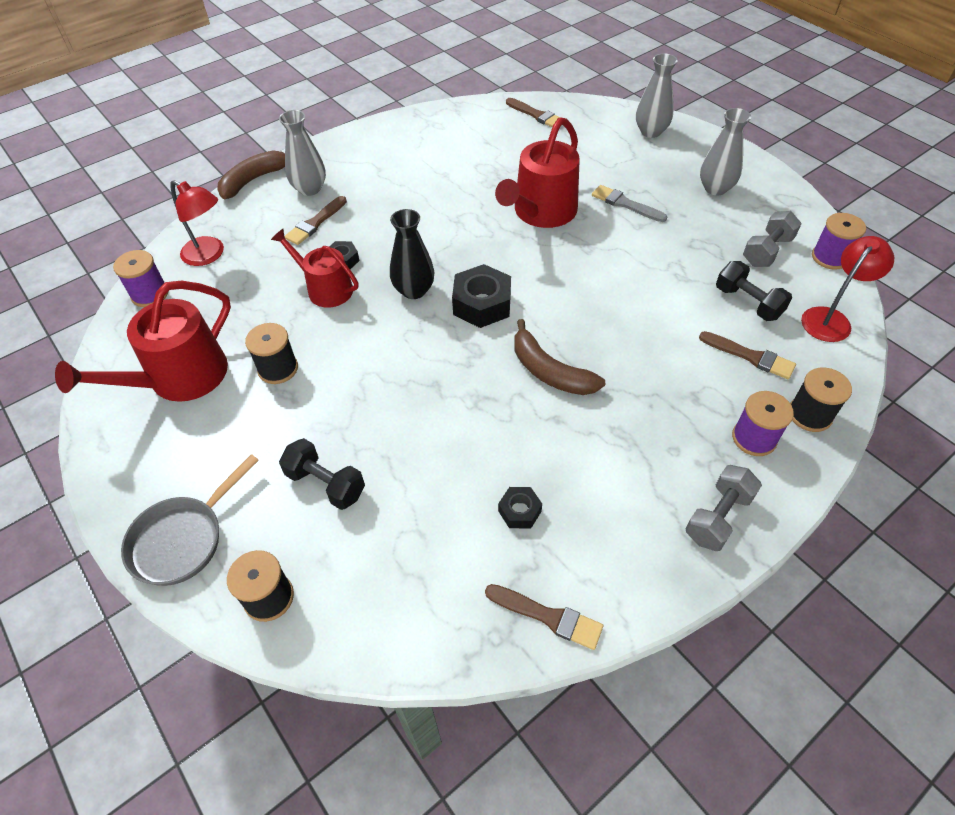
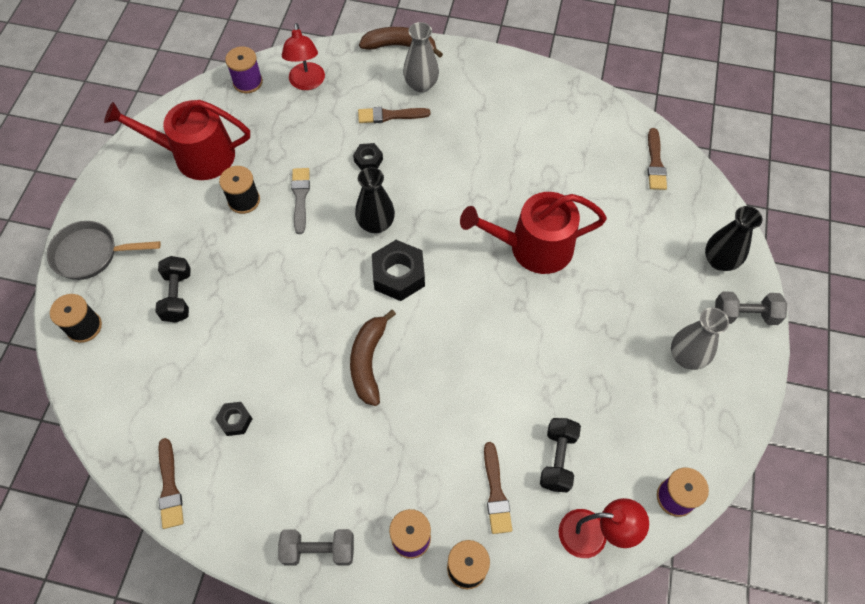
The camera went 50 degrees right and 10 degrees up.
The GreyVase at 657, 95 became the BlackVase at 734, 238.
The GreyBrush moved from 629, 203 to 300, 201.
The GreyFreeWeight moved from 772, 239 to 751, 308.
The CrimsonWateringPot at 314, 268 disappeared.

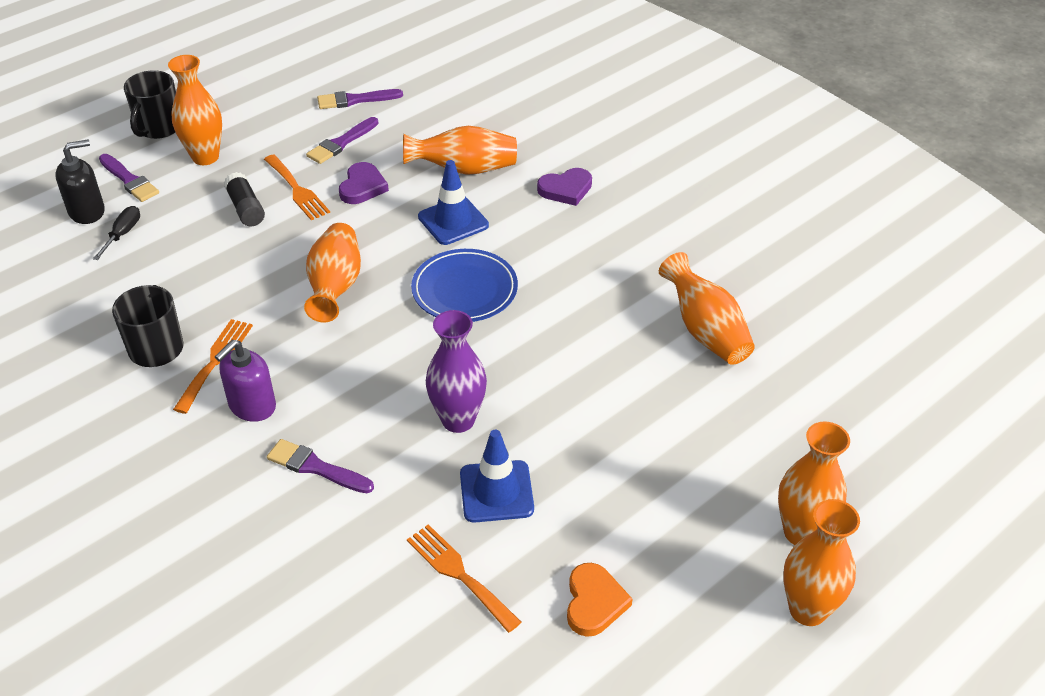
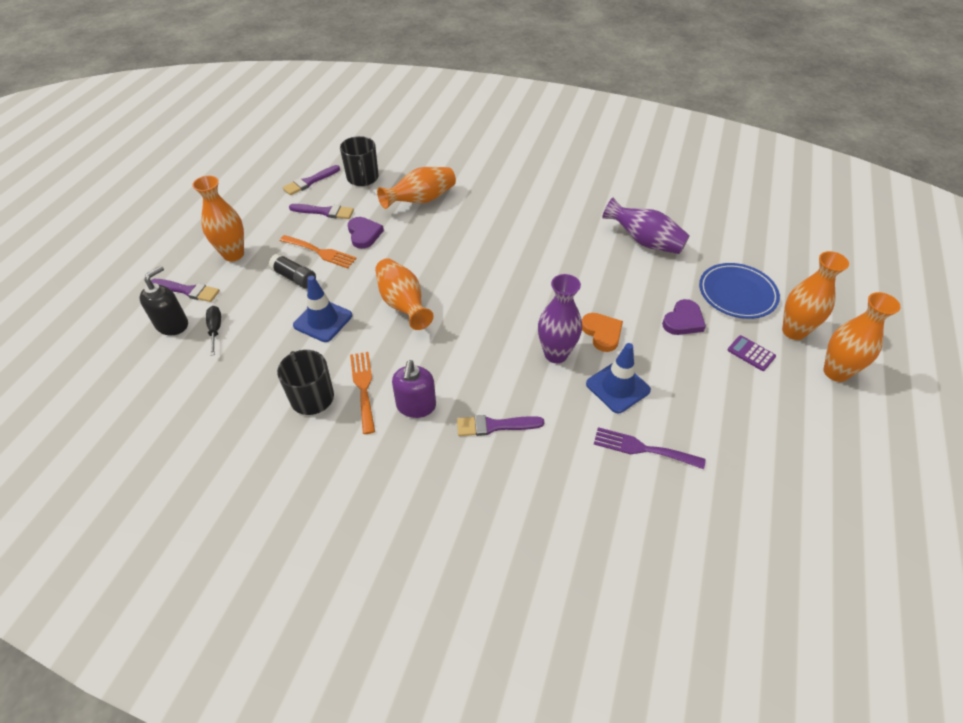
The camera went 30 degrees left and 5 degrees up.
The BlackCoffeeMug moved from 150, 104 to 359, 161.
The PurpleBrush at 342, 140 turned 90 degrees counterclockwise.
The BlueRoadCone moved from 453, 202 to 322, 309.
The PurpleHeartShape moved from 564, 187 to 684, 317.
The BluePlate moved from 464, 285 to 739, 291.
The OrangeColouredVase at 707, 308 became the PurpleVase at 646, 226.
The OrangeColouredDinnerFork at 464, 578 became the PurpleDinnerFork at 649, 448.
The OrangeColouredHeartShape moved from 599, 600 to 602, 332.
The PurplePocketCalculator at 752, 353 appeared.

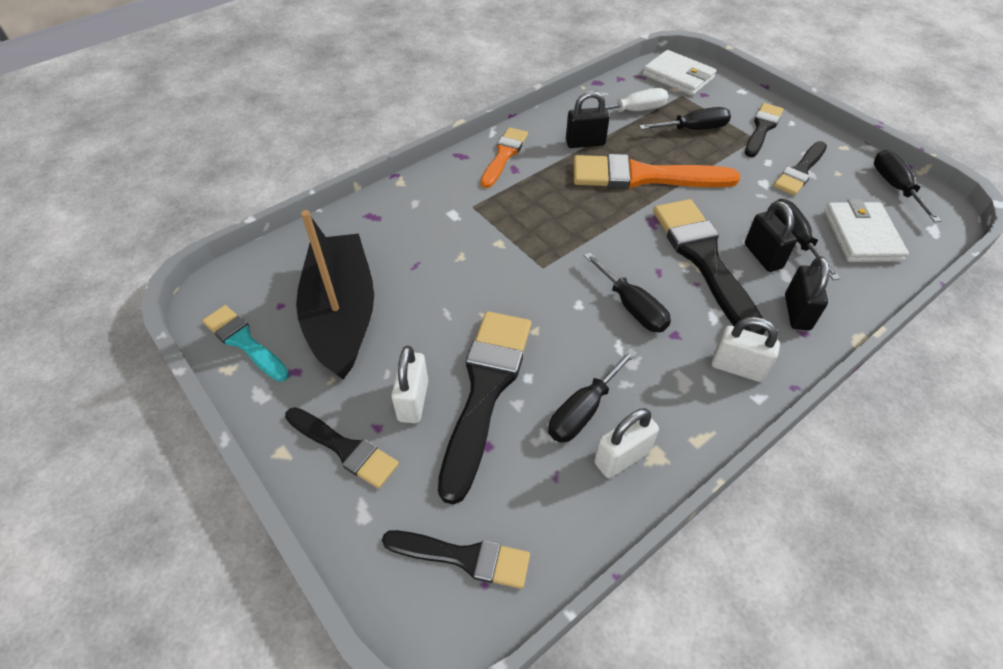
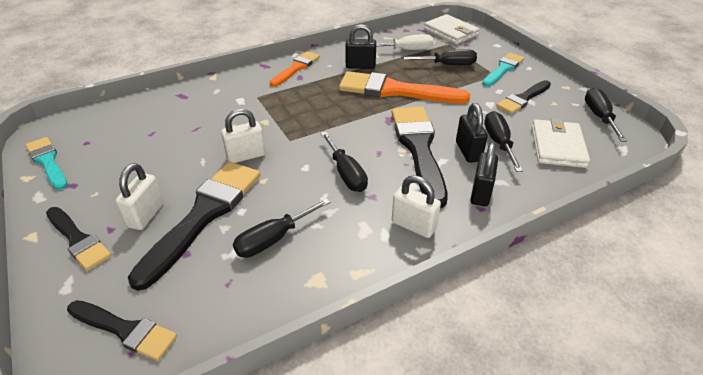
The camera went 10 degrees right and 10 degrees down.
The BlackBrush at 764, 130 became the TealBrush at 503, 70.
The BlackSailboat at 335, 295 disappeared.
The WhiteLock moved from 626, 443 to 243, 136.

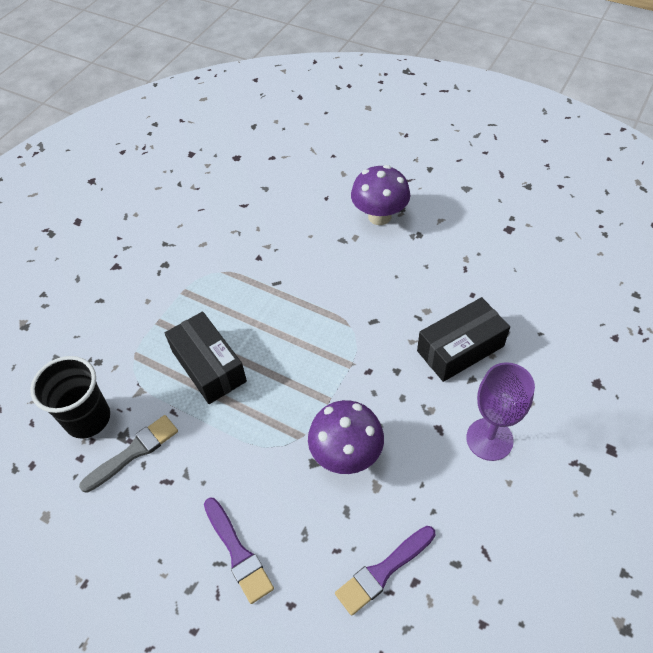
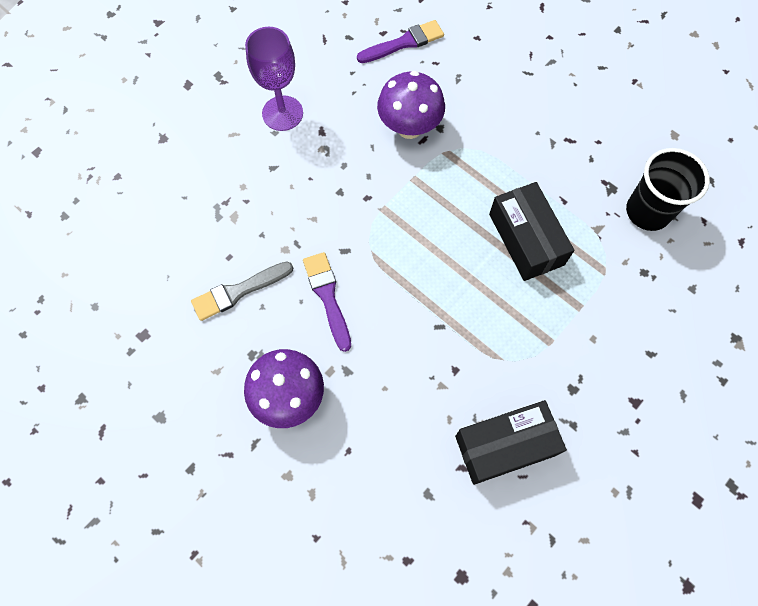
The camera went 170 degrees left and 15 degrees up.
The BlackBox moved from 463, 339 to 511, 442.
The GreyBrush moved from 128, 454 to 242, 291.
The PurpleBrush moved from 239, 551 to 327, 302.

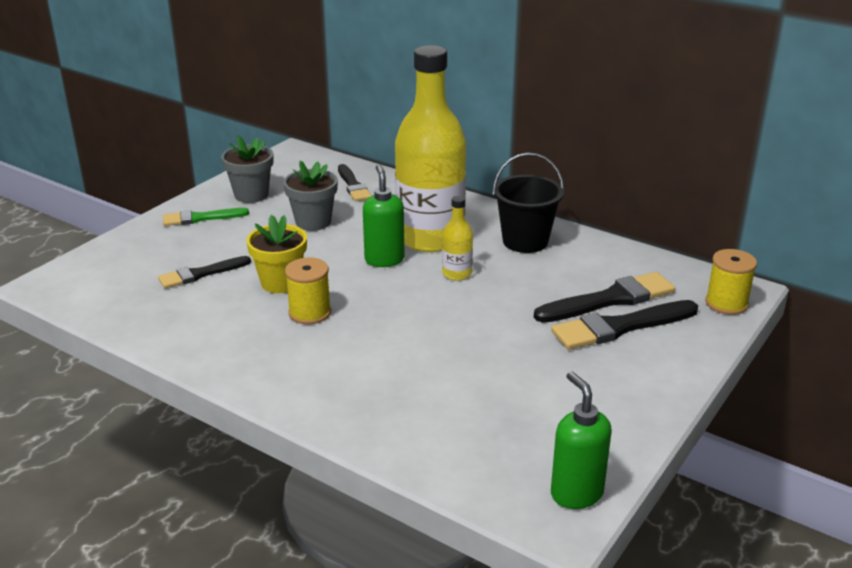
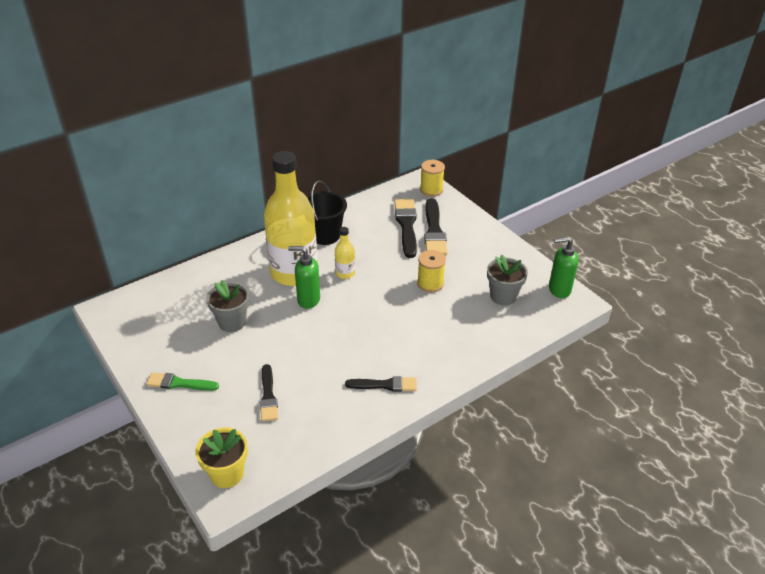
The camera went 70 degrees left and 10 degrees up.
The GreyFlowerPot moved from 247, 169 to 507, 280.
The BlackBrush moved from 354, 182 to 381, 384.
The LeafGreenBrush at 206, 217 turned 90 degrees clockwise.
The YellowFlowerPot moved from 276, 254 to 221, 458.
The YellowBobbin moved from 308, 291 to 431, 271.

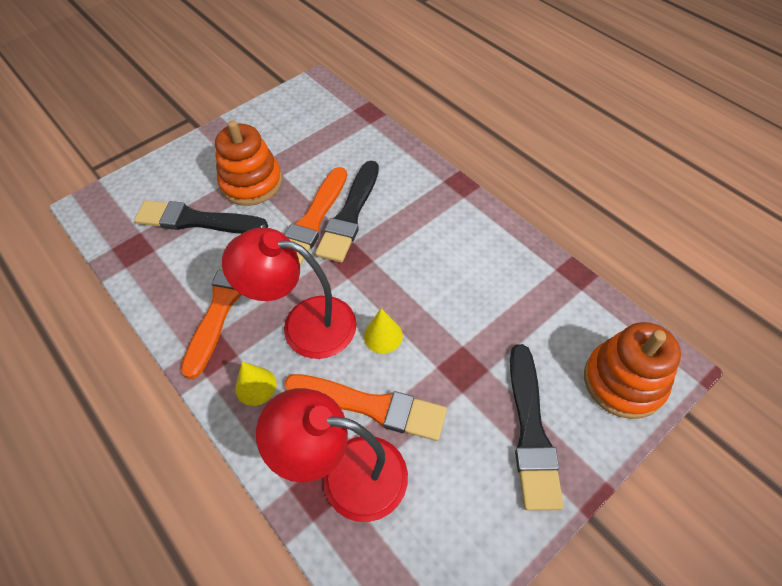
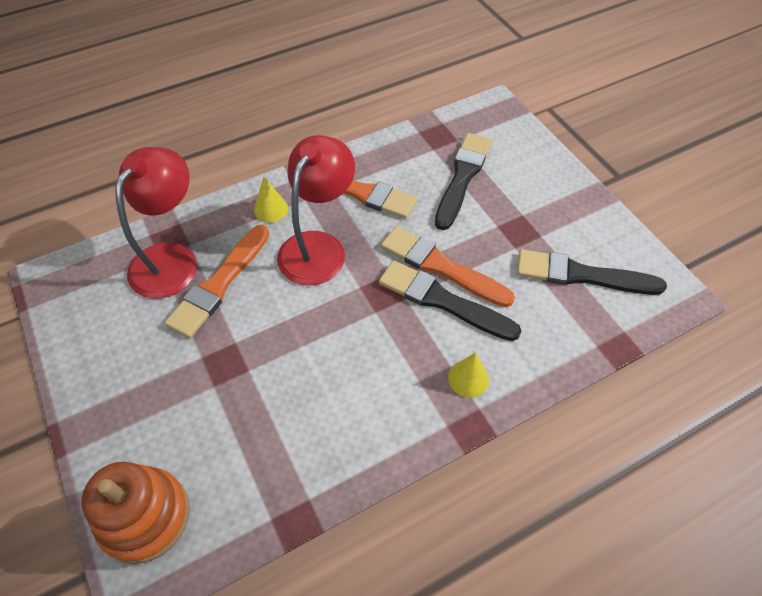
The camera went 100 degrees right and 0 degrees up.
The OrangeColouredStackingRings at 248, 163 disappeared.
The YellowCone moved from 383, 331 to 468, 375.
The BlackBrush moved from 537, 427 to 592, 272.

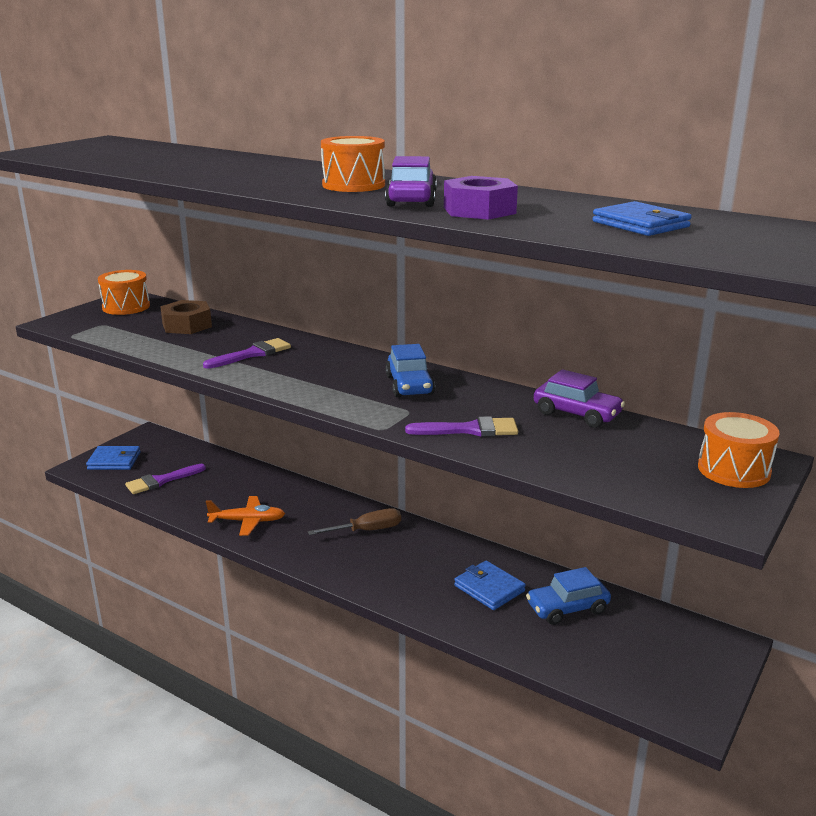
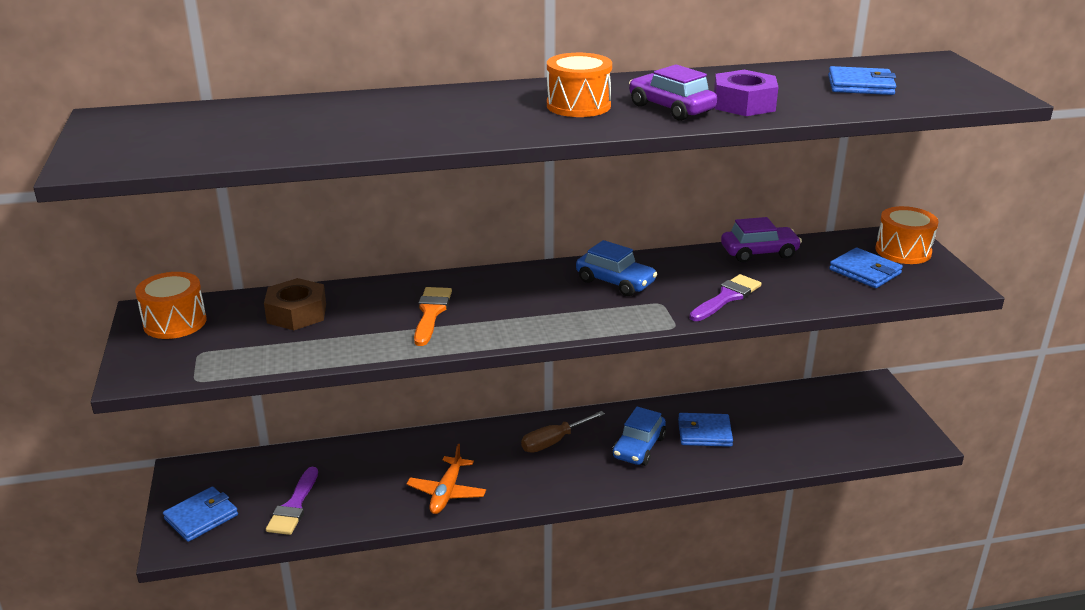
The camera went 45 degrees left and 5 degrees up.
The PurpleBrush at 247, 353 became the OrangeColouredBrush at 433, 316.
The OrangeColouredPlane at 245, 516 turned 150 degrees clockwise.
The DarkBrownHandScrewdriver at 354, 521 turned 150 degrees counterclockwise.
The BlueAutomobile moved from 568, 596 to 639, 436.
The BlueBillfold at 866, 267 appeared.

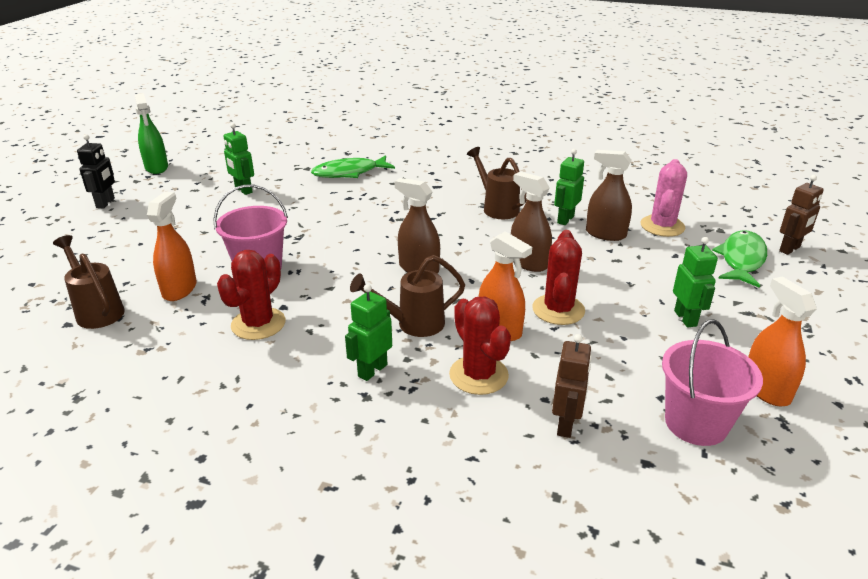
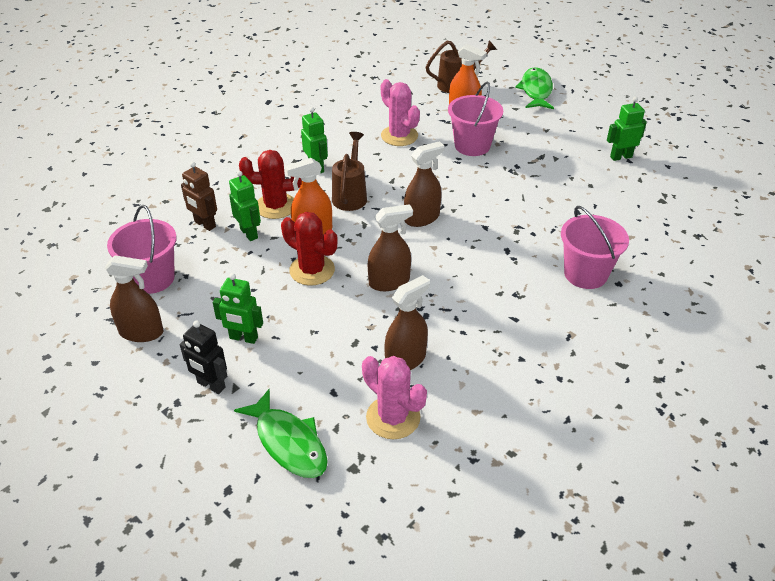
The camera went 115 degrees right and 10 degrees up.
The LeafGreenSprayBottle at 151, 133 disappeared.
The BlackToyRobot moved from 96, 171 to 203, 357.
The DarkBrownWateringPot at 497, 183 disappeared.
The LeafGreenToyRobot moved from 569, 187 to 245, 206.
The LeafGreenFishFigure moved from 353, 166 to 534, 88.
The DarkBrownToyRobot at 801, 215 disappeared.
The CrimsonSaguaroCactus at 251, 295 became the RosySaguaroCactus at 400, 112.
The OrangeColouredSprayBottle at 782, 342 became the DarkBrownSprayBottle at 134, 298.
The RosySandBucket at 595, 247 appeared.

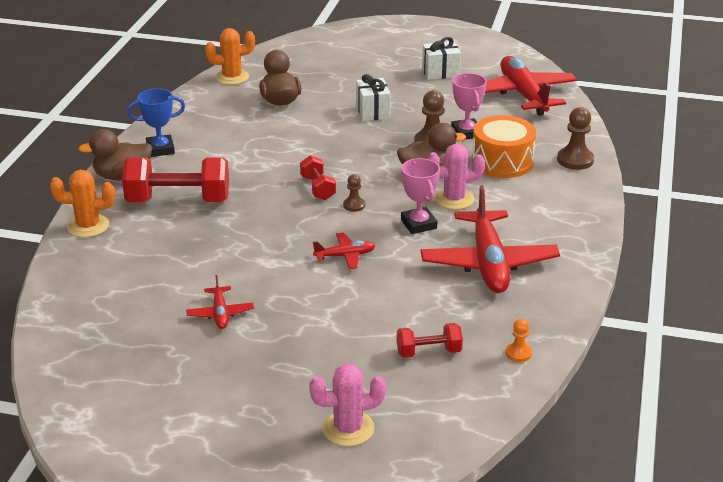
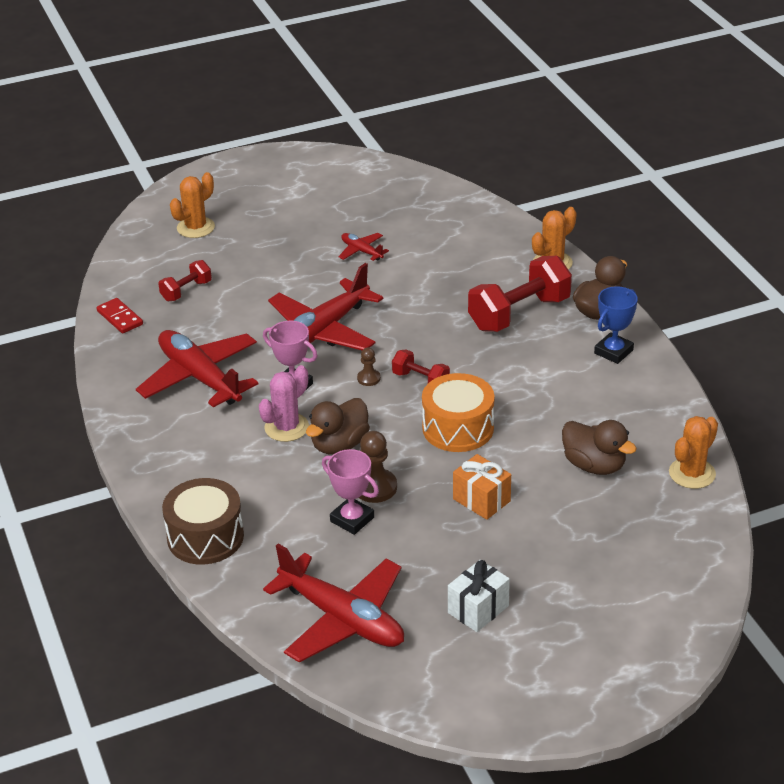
The camera went 145 degrees right and 5 degrees up.
The WhiteGift at 373, 97 became the OrangeColouredGift at 482, 487.
The DarkBrownGamePawn at 575, 138 was replaced by the DarkBrownDrum at 203, 521.
The OrangeColouredDrum moved from 504, 146 to 458, 412.
The CrimsonPlane at 344, 251 changed to 2.17 times the size.
The OrangeColouredGamePawn at 519, 340 was replaced by the CrimsonDominoTile at 120, 316.
The RosySaguaroCactus at 347, 405 became the OrangeColouredSaguaroCactus at 192, 205.

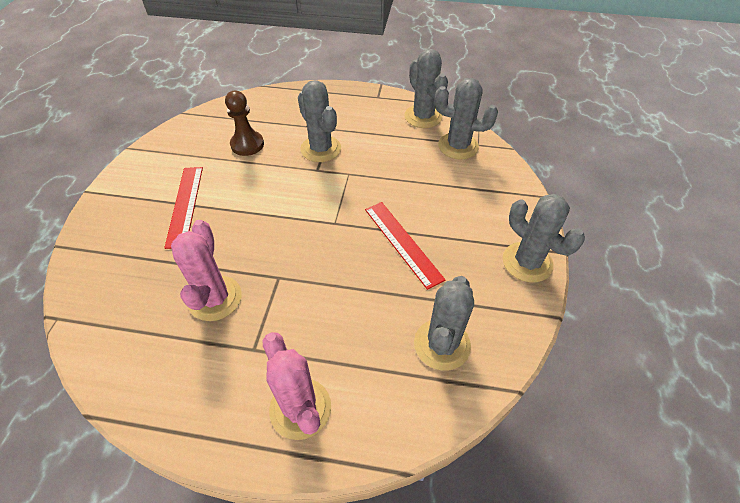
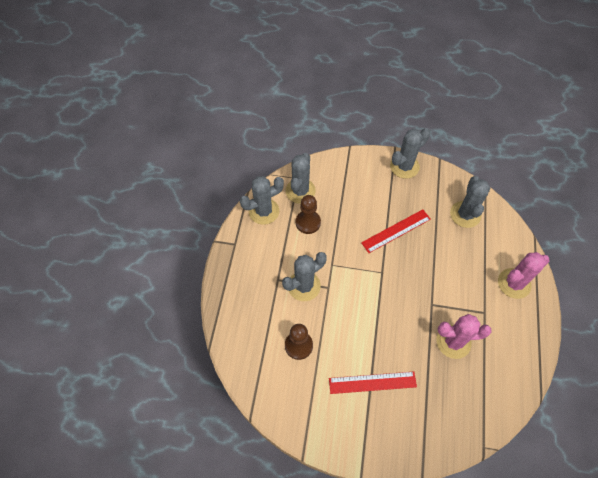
The camera went 90 degrees left and 10 degrees up.
The GreySaguaroCactus at 444, 323 turned 75 degrees clockwise.
The DarkBrownGamePawn at 308, 214 appeared.

